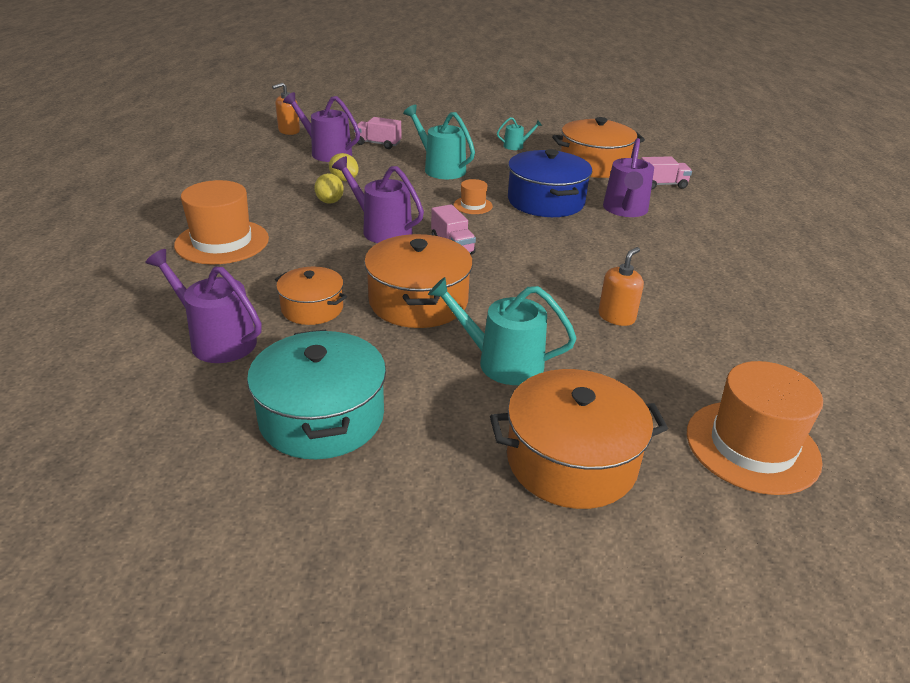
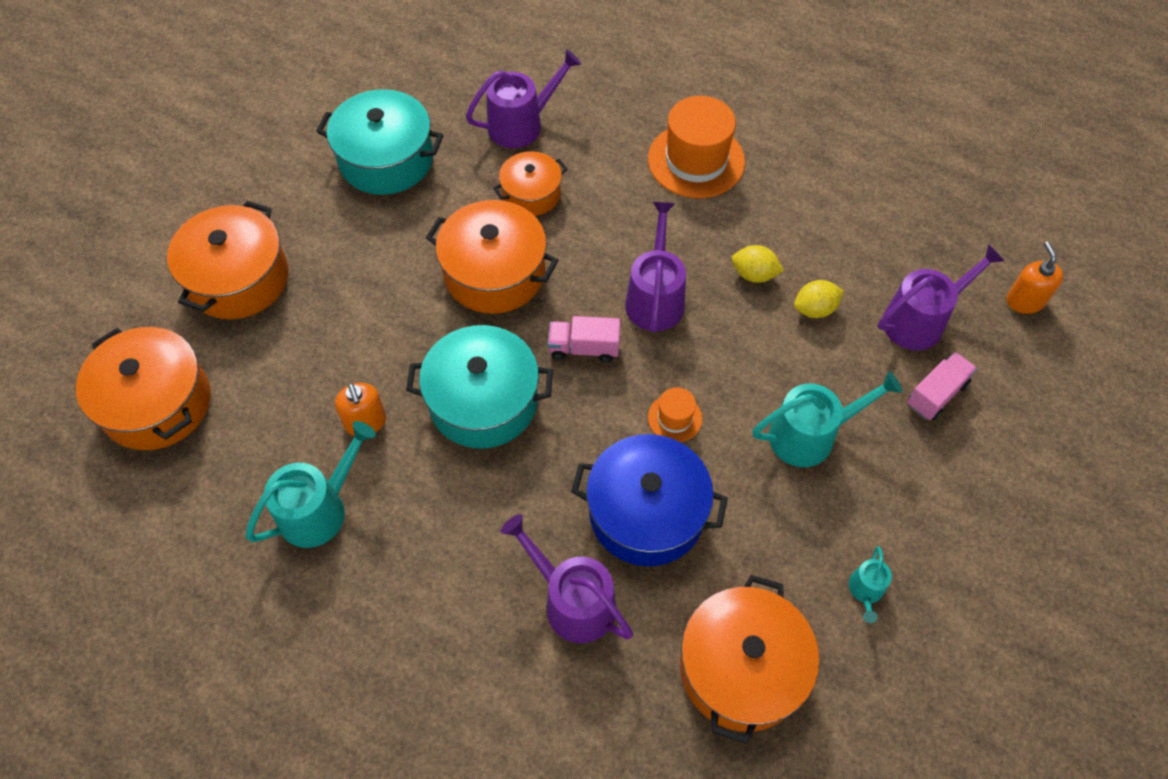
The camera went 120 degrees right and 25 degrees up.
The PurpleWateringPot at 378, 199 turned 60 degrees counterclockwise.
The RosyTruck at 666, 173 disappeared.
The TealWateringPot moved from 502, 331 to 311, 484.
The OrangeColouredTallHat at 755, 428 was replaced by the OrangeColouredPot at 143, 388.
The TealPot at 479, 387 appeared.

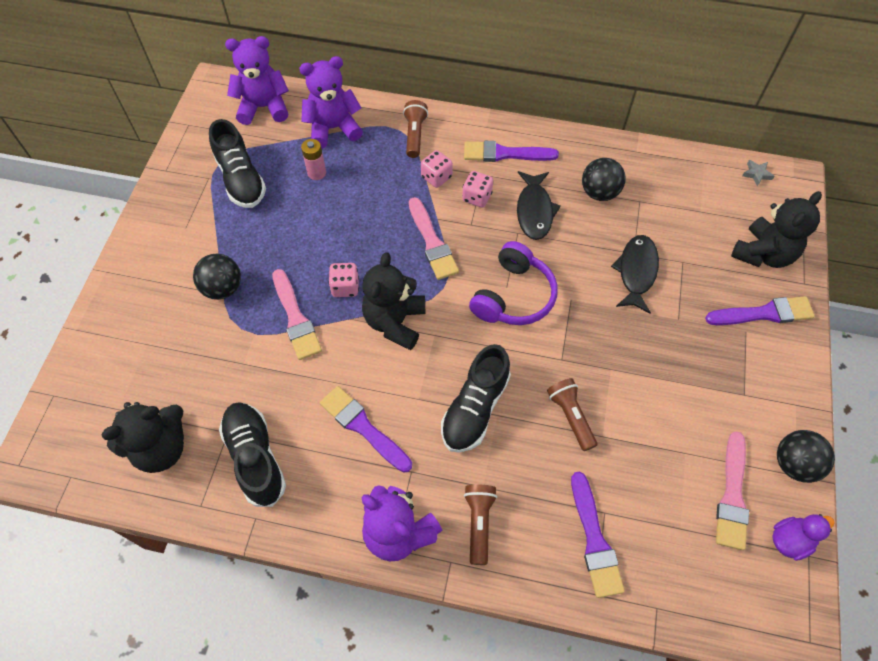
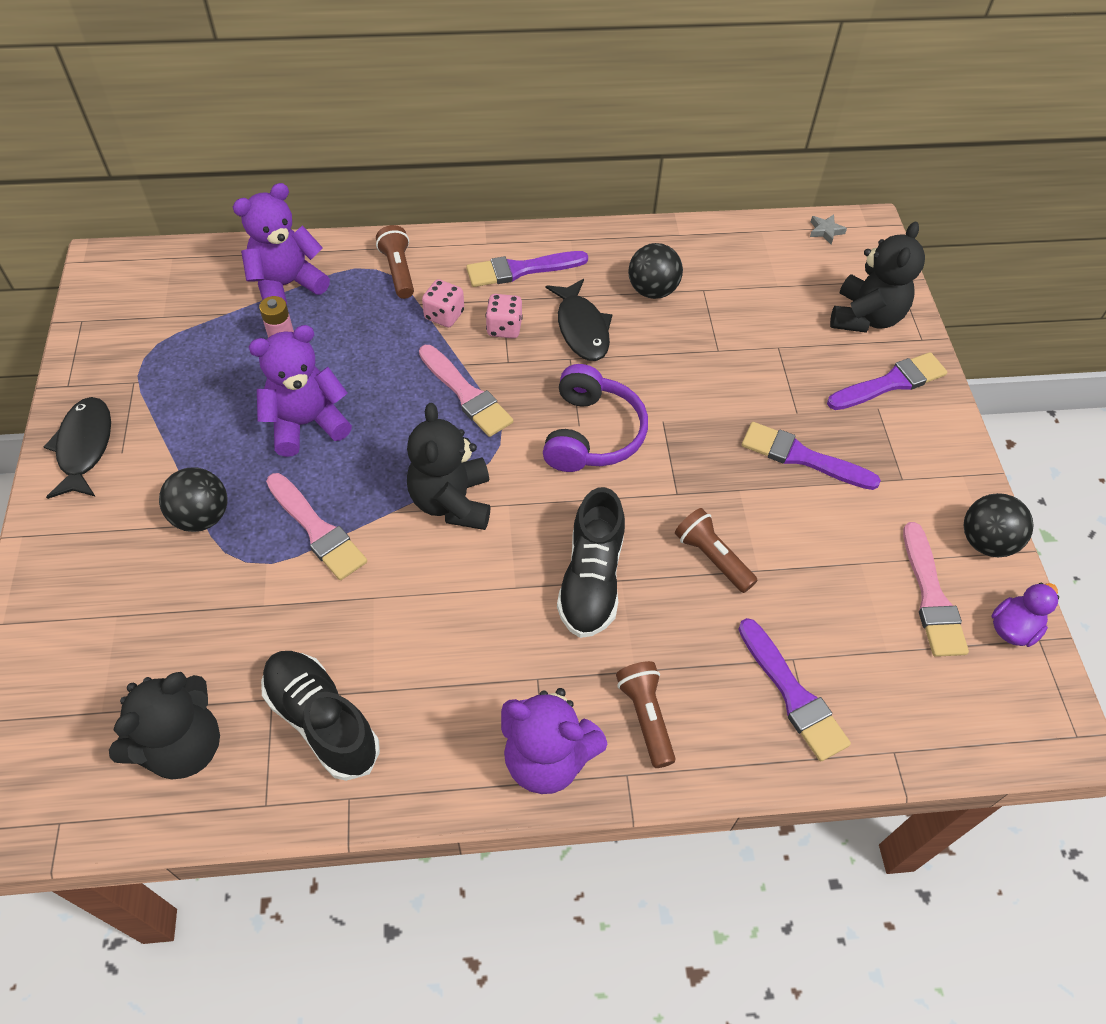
The camera went 20 degrees left and 5 degrees down.
The PurpleTeddyBear moved from 257, 80 to 300, 391.
The BlackSneaker at 237, 163 disappeared.
The BlackFishFigure moved from 635, 274 to 77, 448.
The RosyGameDie at 344, 280 disappeared.
The PurpleBrush moved from 366, 429 to 811, 456.

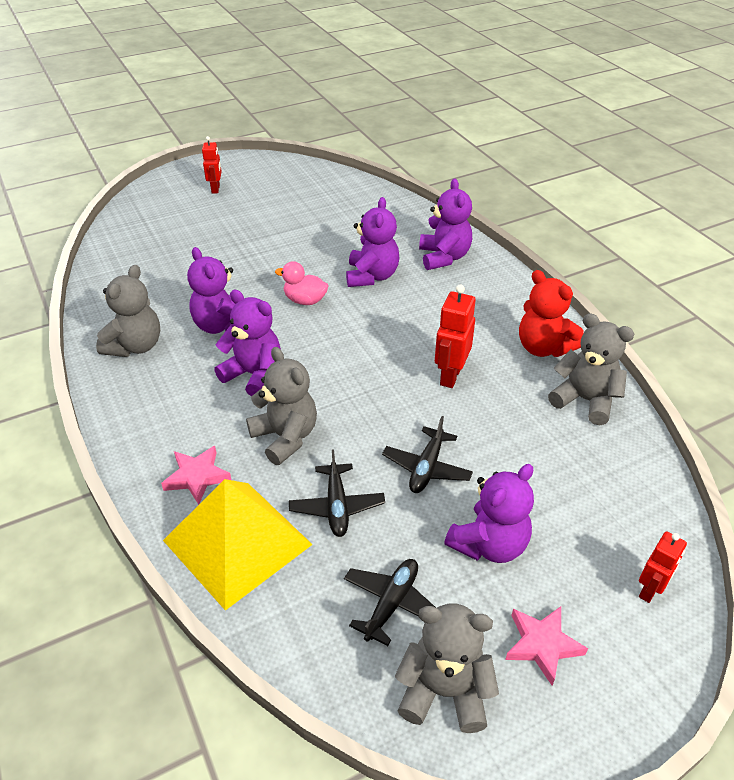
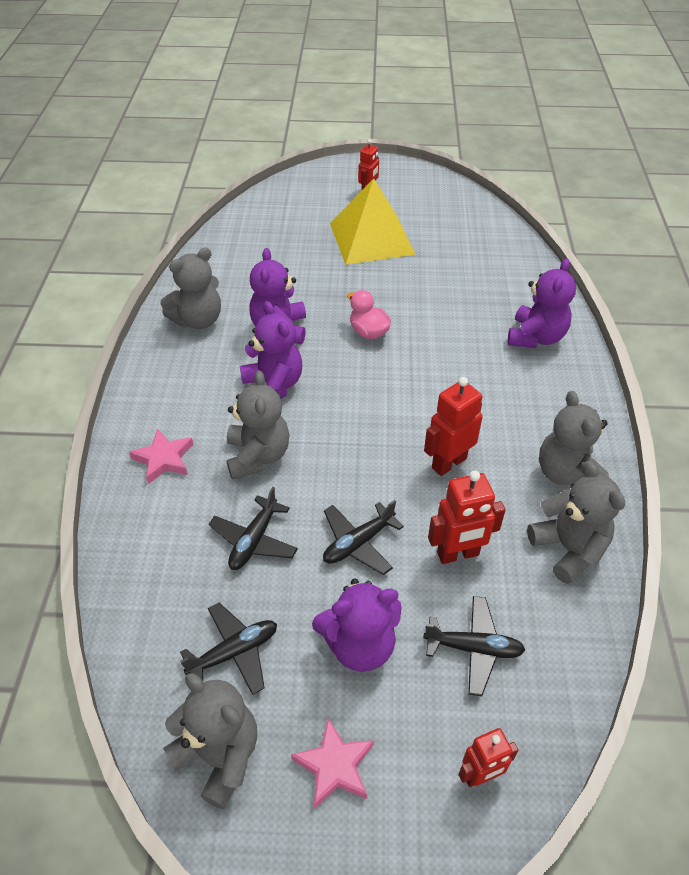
The camera went 30 degrees right and 5 degrees up.
The PurpleTeddyBear at 372, 242 disappeared.
The CrimsonTeddyBear at 551, 313 became the GreyTeddyBear at 574, 439.
The YellowPyramid moved from 238, 545 to 373, 221.
The CrimsonToyRobot at 467, 517 appeared.
The BlackPlane at 474, 646 appeared.

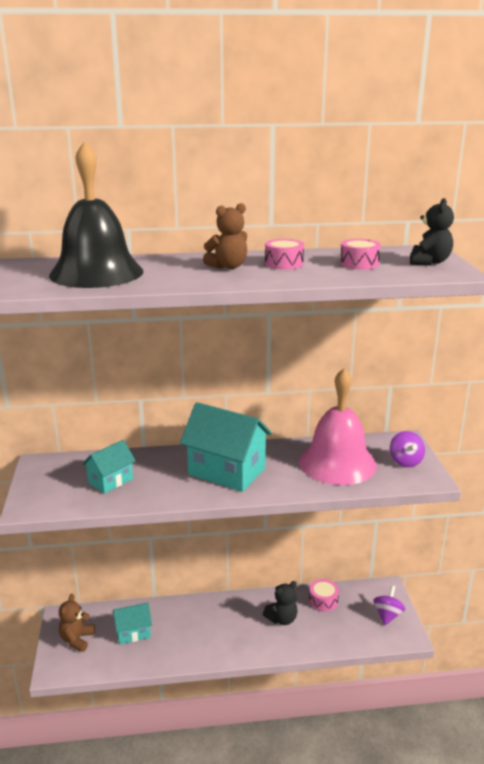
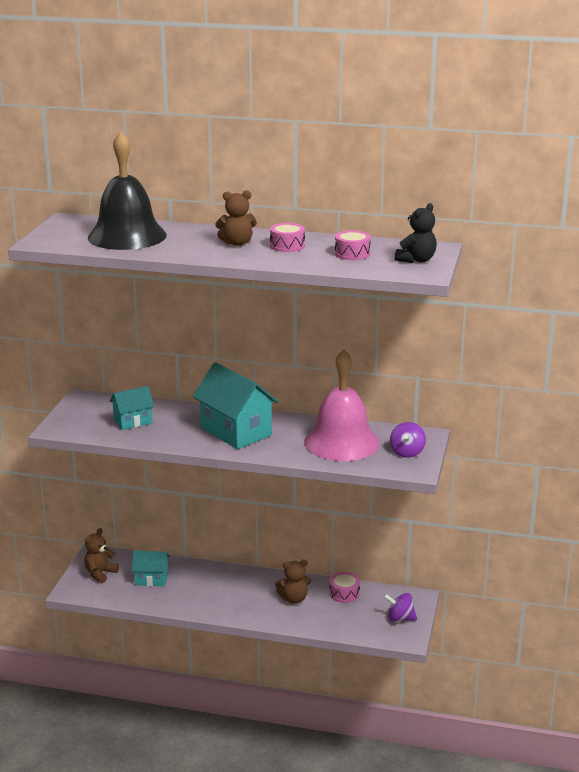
The camera went 20 degrees right and 0 degrees up.
The BlackTeddyBear at 280, 603 became the DarkBrownTeddyBear at 293, 582.
The PurpleSpinningTop at 389, 605 turned 120 degrees counterclockwise.

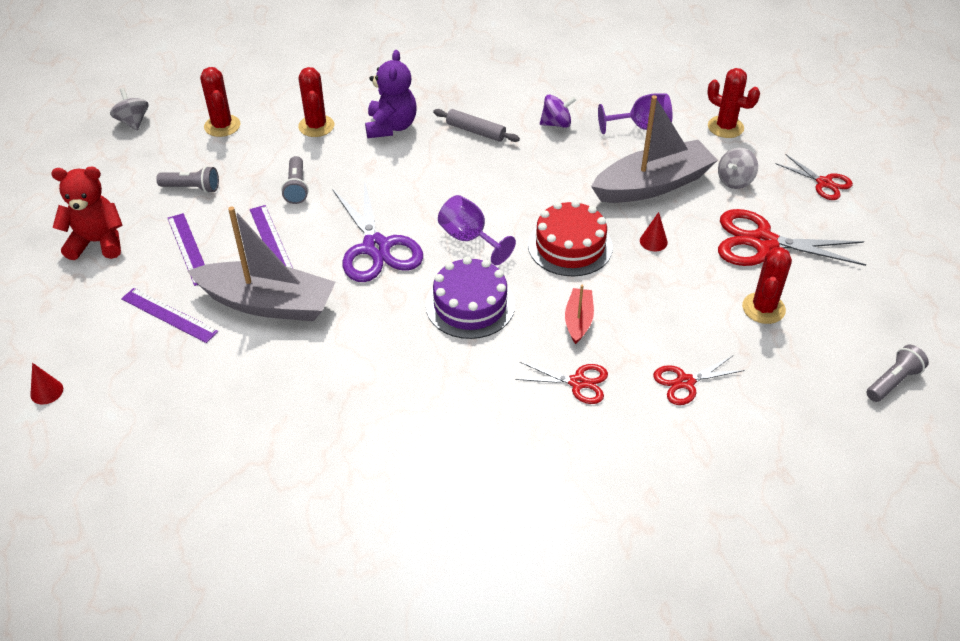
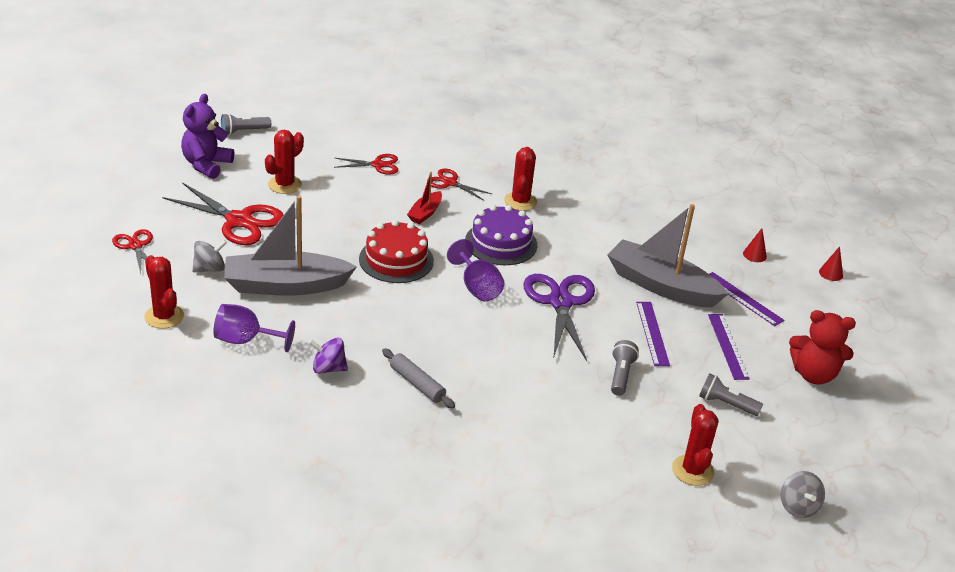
The camera went 165 degrees left and 10 degrees down.
The PurpleTeddyBear moved from 391, 94 to 207, 136.
The CrimsonSaguaroCactus moved from 316, 102 to 520, 179.
The CrimsonCone moved from 654, 231 to 755, 245.

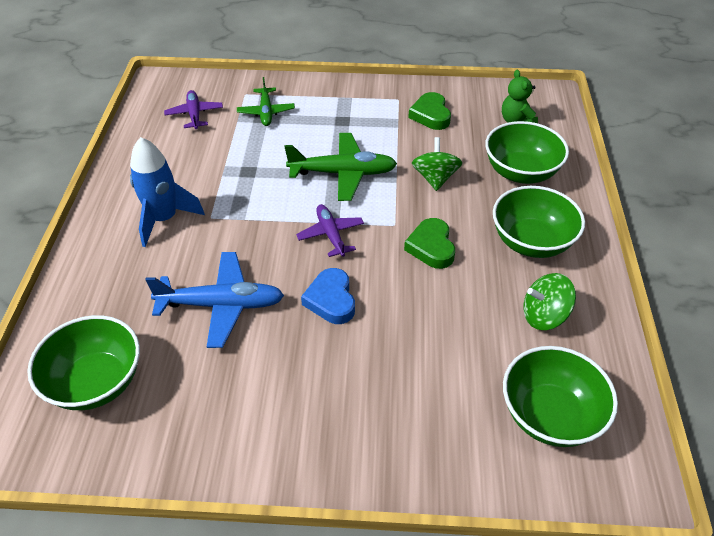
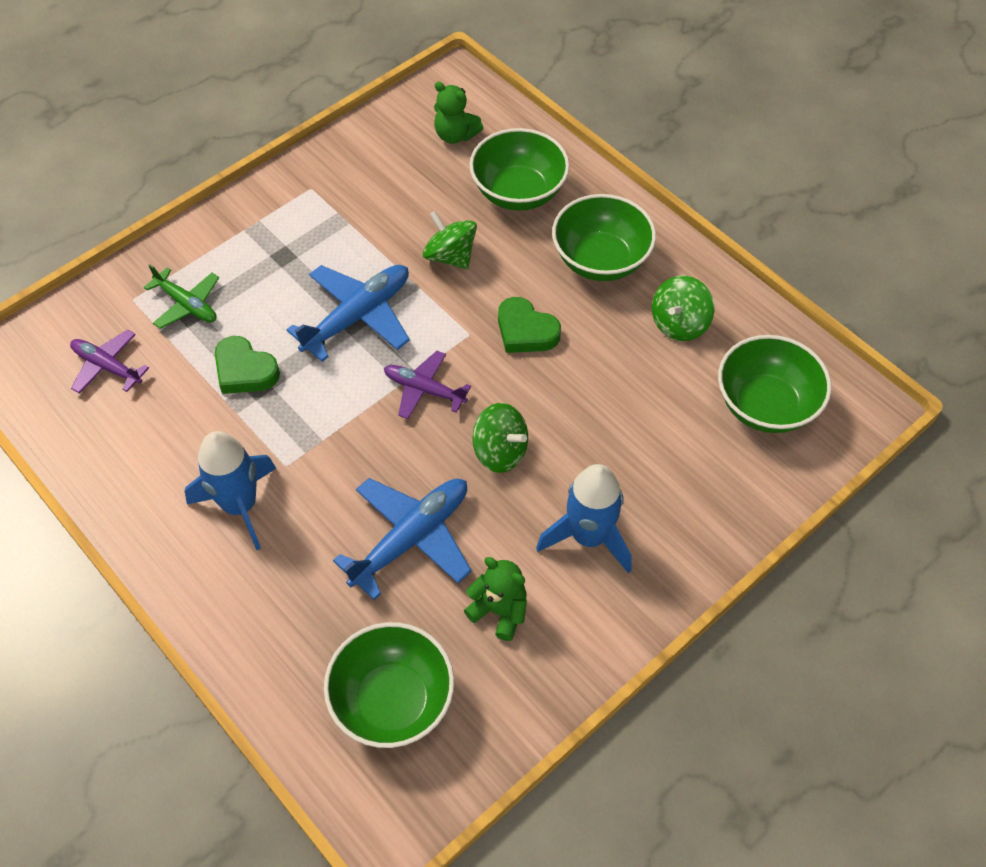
The camera went 45 degrees left and 10 degrees up.
The LeafGreenHeartShape moved from 429, 111 to 247, 365.
The LeafGreenPlane at 341, 167 became the BluePlane at 348, 313.
The BlueHeartShape at 328, 296 was replaced by the LeafGreenSpinningTop at 500, 438.
The BlueRocket at 584, 519 appeared.
The LeafGreenTeddyBear at 495, 599 appeared.

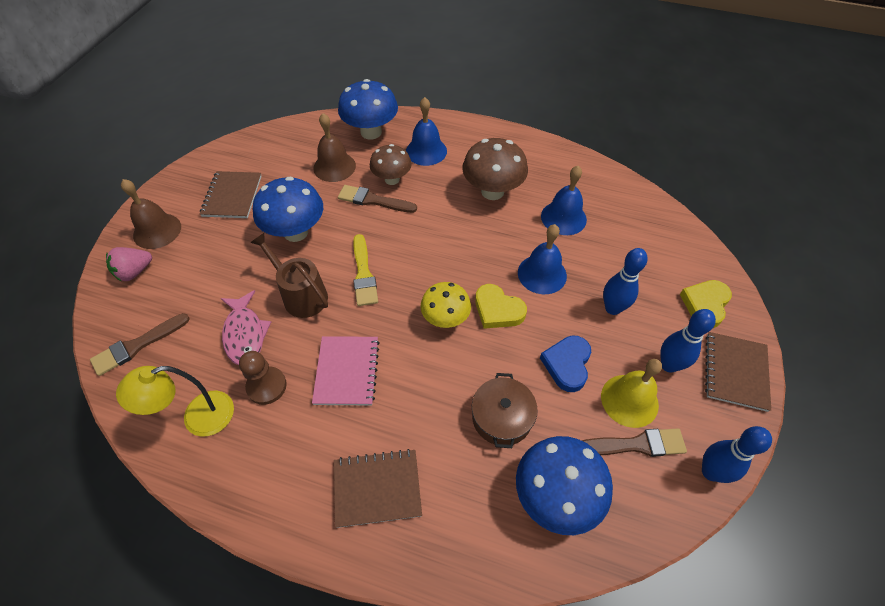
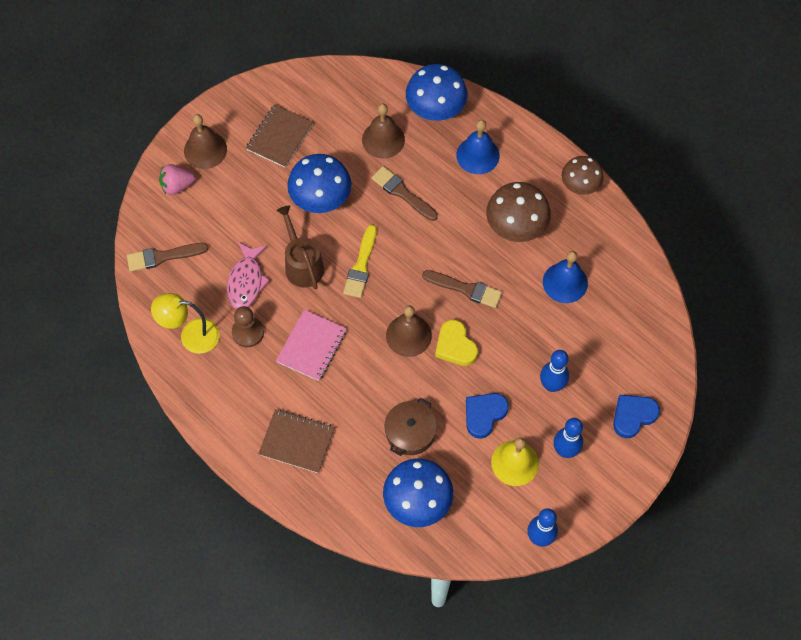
The camera went 25 degrees right and 10 degrees up.
The DarkBrownToadstool moved from 391, 164 to 583, 175.
The BlueBell at 542, 259 disappeared.
The YellowHeartShape at 706, 304 became the BlueHeartShape at 636, 416.
The YellowToadstool at 445, 305 was replaced by the DarkBrownBell at 409, 331.
The DarkBrownNotebook at 738, 372 disappeared.
The DarkBrownBrush moved from 634, 442 to 462, 289.

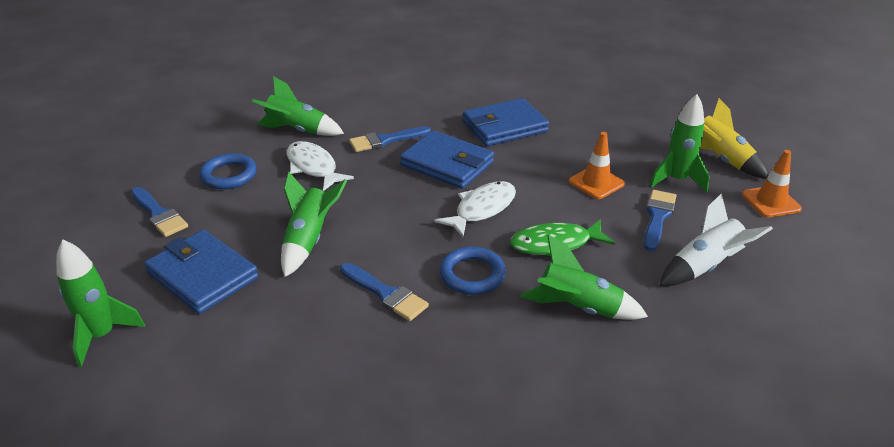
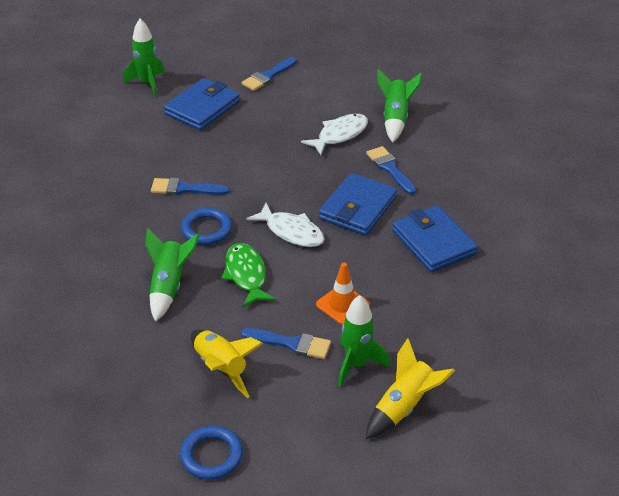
The camera went 85 degrees right and 5 degrees up.
The OrangeColouredRoadCone at 772, 184 disappeared.
The BlueTorus moved from 228, 171 to 211, 453.
The LeafGreenRocket at 314, 224 disappeared.
The WhiteRocket at 716, 239 became the YellowRocket at 227, 363.
The BlueBrush at 384, 292 turned 60 degrees clockwise.

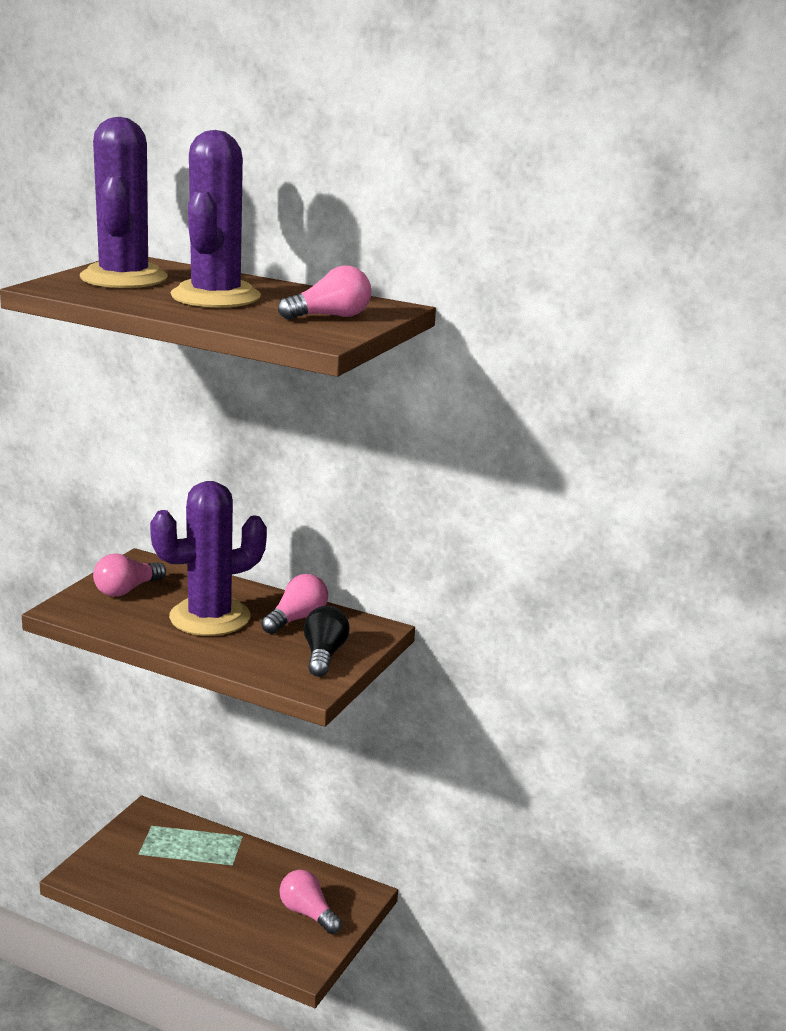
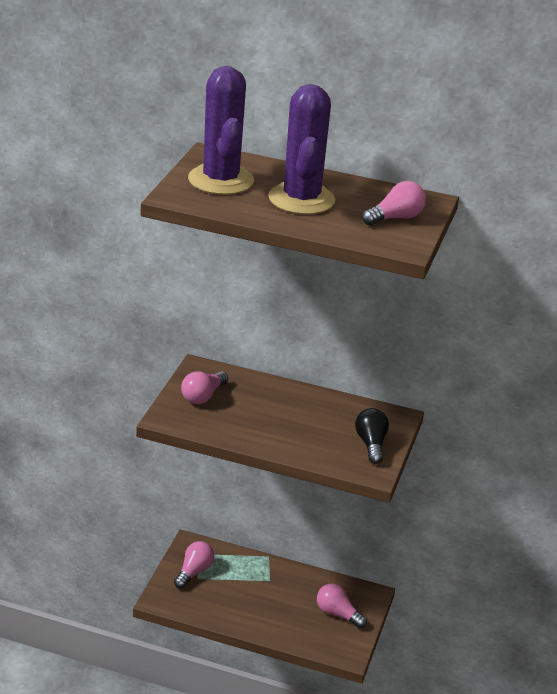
The camera went 10 degrees left and 10 degrees up.
The PurpleSaguaroCactus at 208, 558 disappeared.
The RosyLightbulb moved from 294, 604 to 194, 565.

